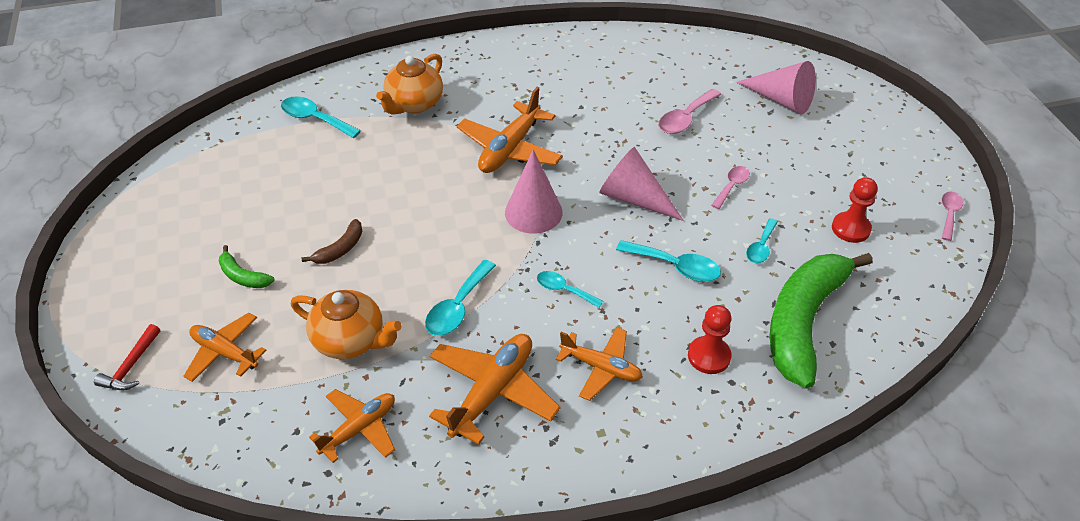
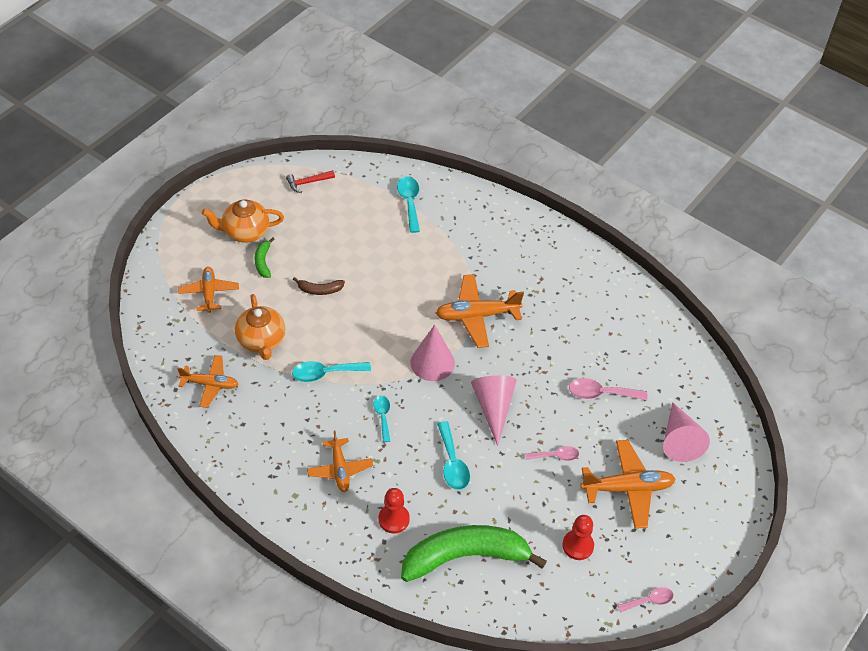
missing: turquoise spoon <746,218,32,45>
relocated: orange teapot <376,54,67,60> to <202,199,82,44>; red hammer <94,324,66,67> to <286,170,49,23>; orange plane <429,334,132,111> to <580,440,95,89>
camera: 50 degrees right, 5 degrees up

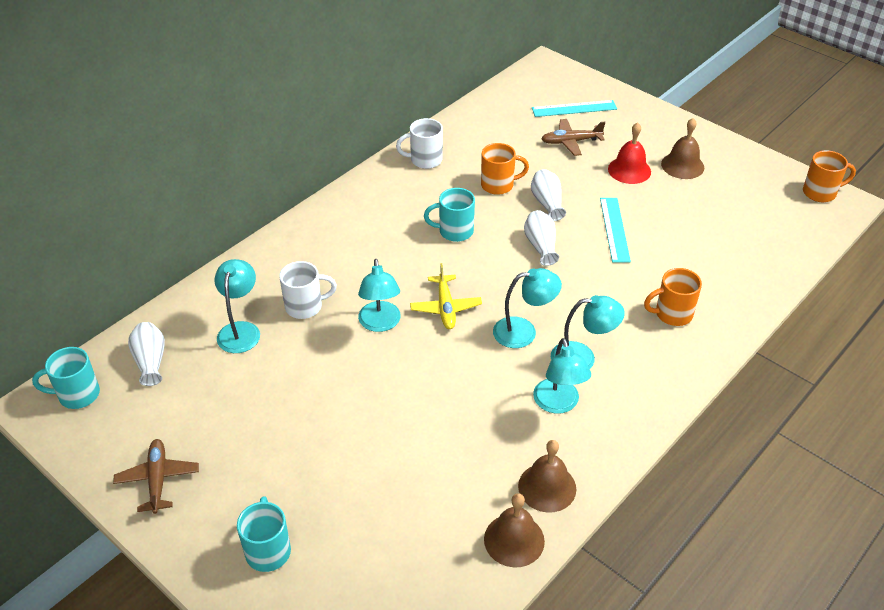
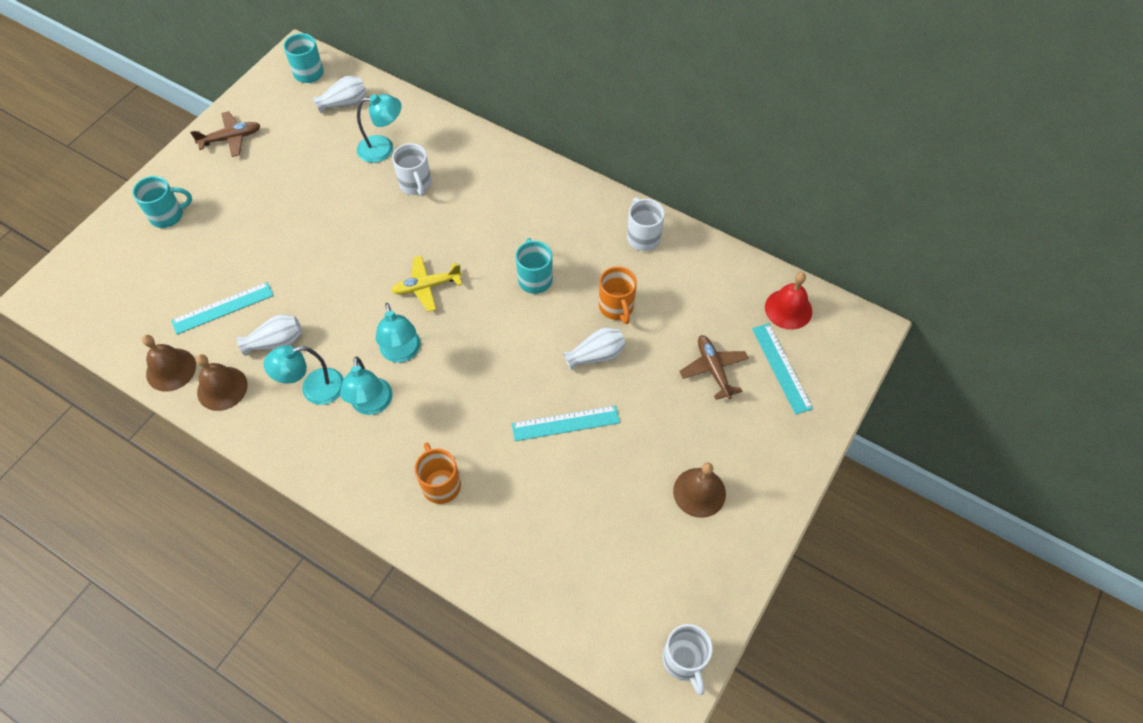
missing: turquoise lamp <358,259,43,73>
appeared: turquoise ruler <171,282,102,53>
relocated: white vase <524,210,35,56> to <237,314,65,42>; red bell <608,122,43,62> to <765,272,47,58>
colour: orange mug <803,150,53,52> to white mug <663,624,50,71>
camera: 80 degrees right, 15 degrees up

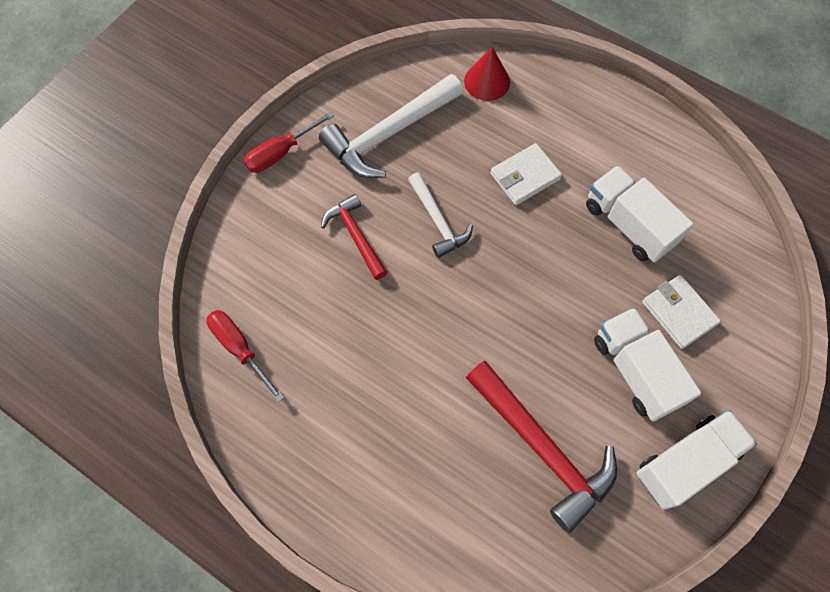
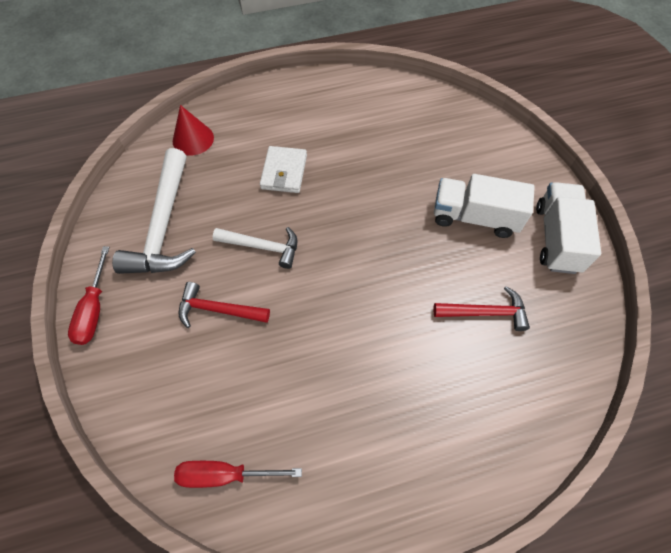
missing: white truck <586,165,108,97>; white wallet <642,275,79,74>
size: red hammer <466,361,151,172> = <433,286,97,45> x0.58
camera: 50 degrees left, 5 degrees down

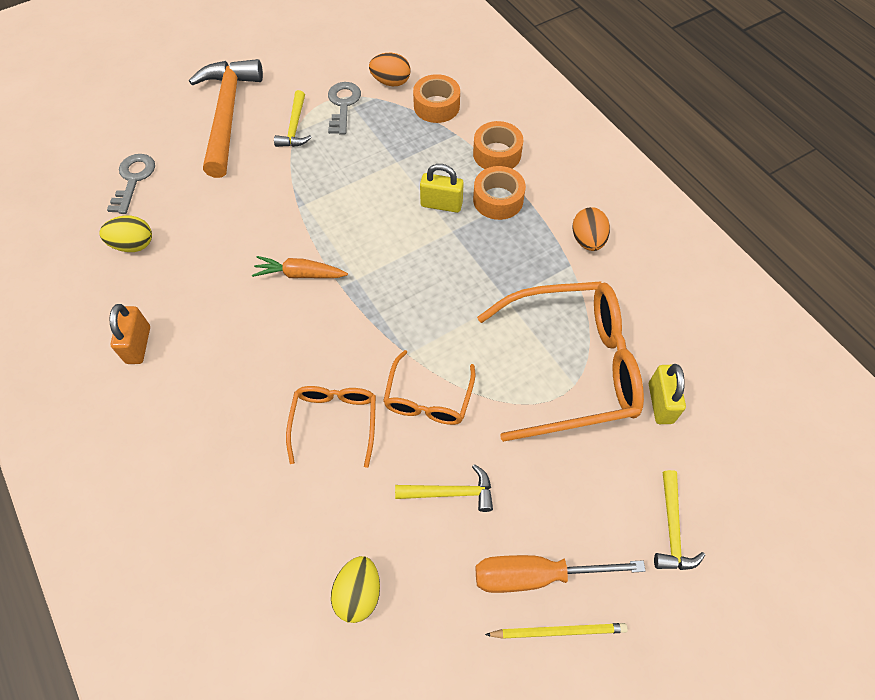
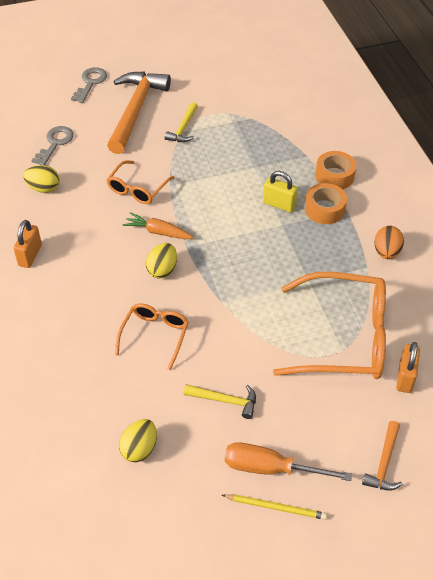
missing: orange egg <369,53,41,33>; orange tape <413,74,47,49>
appeared: yellow egg <146,243,31,35>
relocated: grey key <328,82,33,53> to <71,67,36,36>; orange glasses <383,350,92,75> to <107,160,68,44>
colour: yellow hammer <654,470,51,100> to orange hammer <362,421,41,70>; yellow padlock <649,364,37,60> to orange padlock <396,342,24,51>
camera: 15 degrees right, 10 degrees down

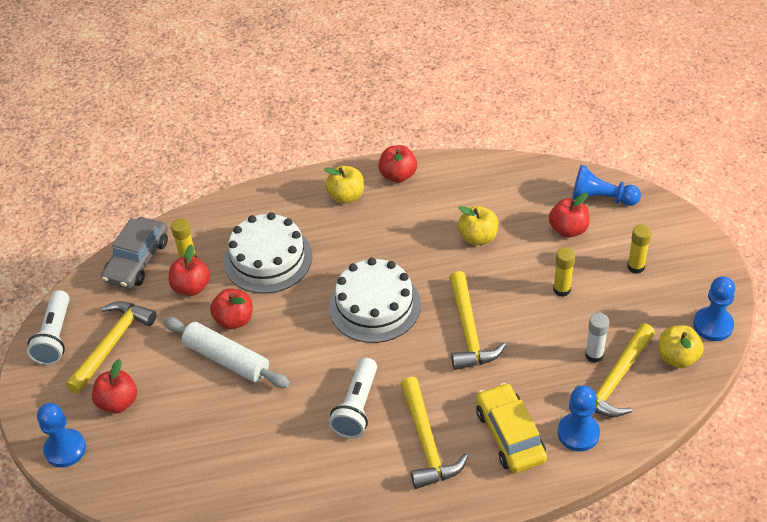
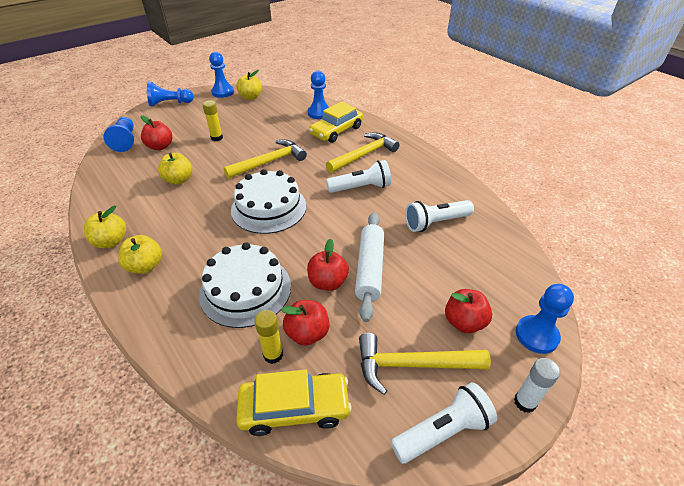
missing: yellow hammer <570,323,85,94>; yellow glue stick <627,224,25,50>
appeared: blue pawn <147,82,47,24>; white flashlight <405,200,69,32>
relocated: white glue stick <585,313,24,50> to <514,358,46,55>
colour: red apple <379,145,38,38> to yellow apple <84,206,42,42>; grey car <101,217,67,72> to yellow car <236,370,116,66>
camera: 120 degrees left, 5 degrees down

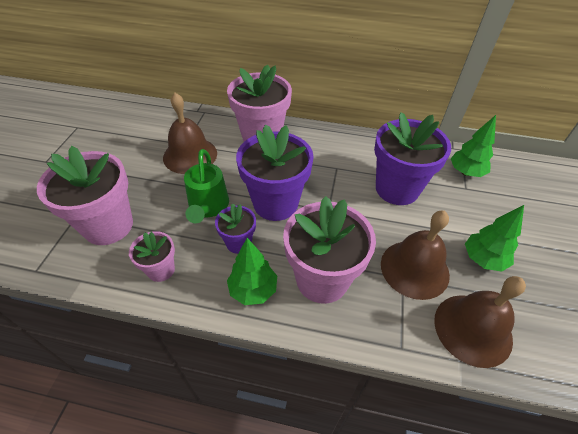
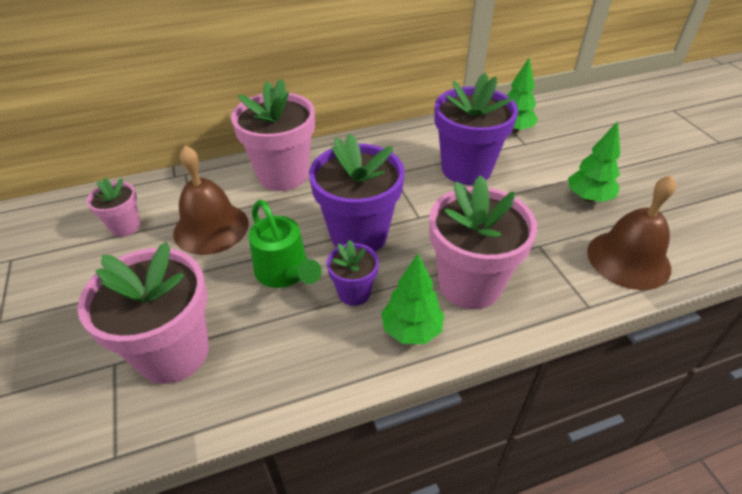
missing: brown bell <381,211,69,89>
relocated: pink flower pot <129,231,46,51> to <87,177,53,60>
camera: 30 degrees left, 5 degrees down

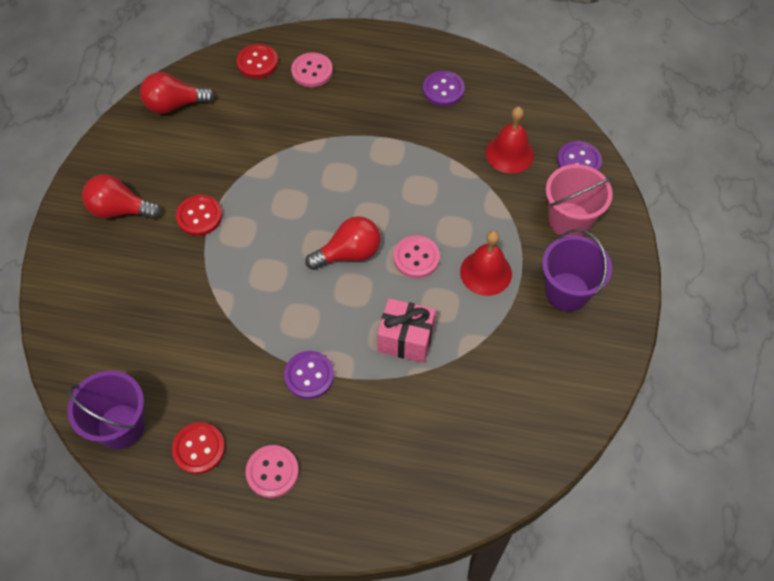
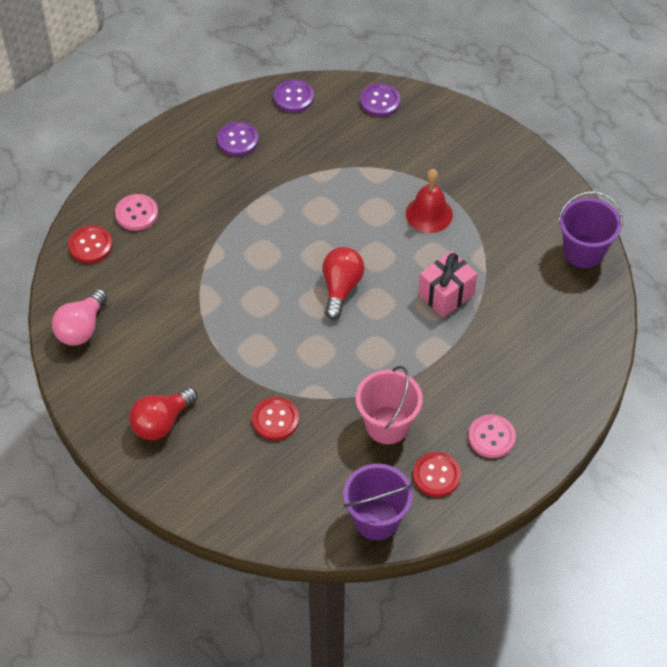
missing: pink button <393,235,47,43>; red bell <486,107,48,67>
relocated: red button <176,195,46,41> to <252,397,47,43>; purple button <284,351,50,48> to <274,79,40,34>; pink bucket <546,164,67,73> to <356,366,67,78>; purple bucket <542,229,70,82> to <558,191,65,77>
colour: red light bulb <140,72,75,42> to pink light bulb <52,289,56,57>
camera: 55 degrees left, 5 degrees down

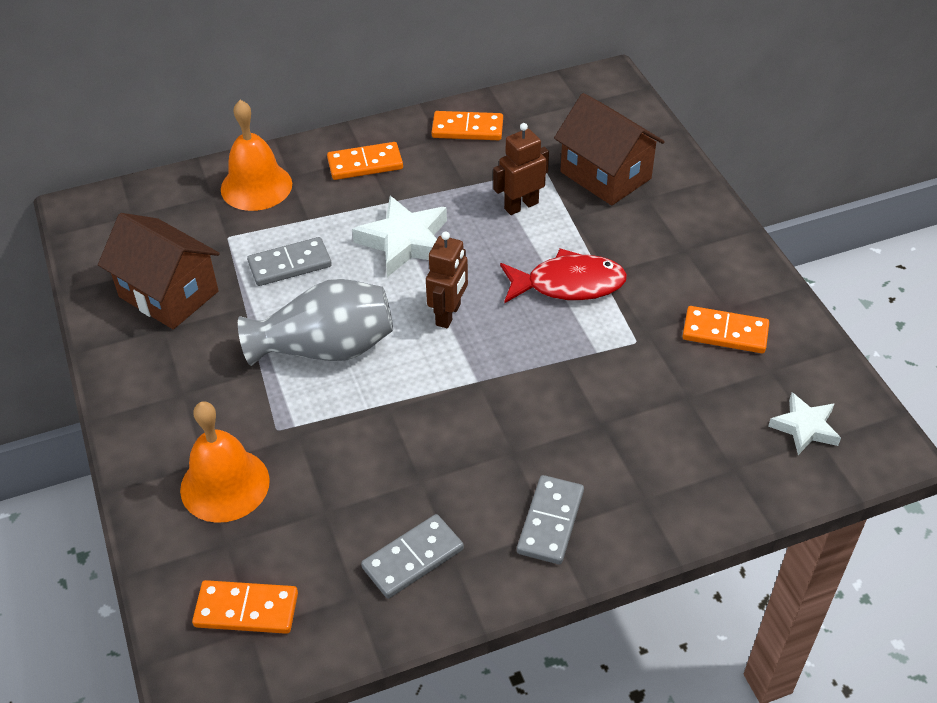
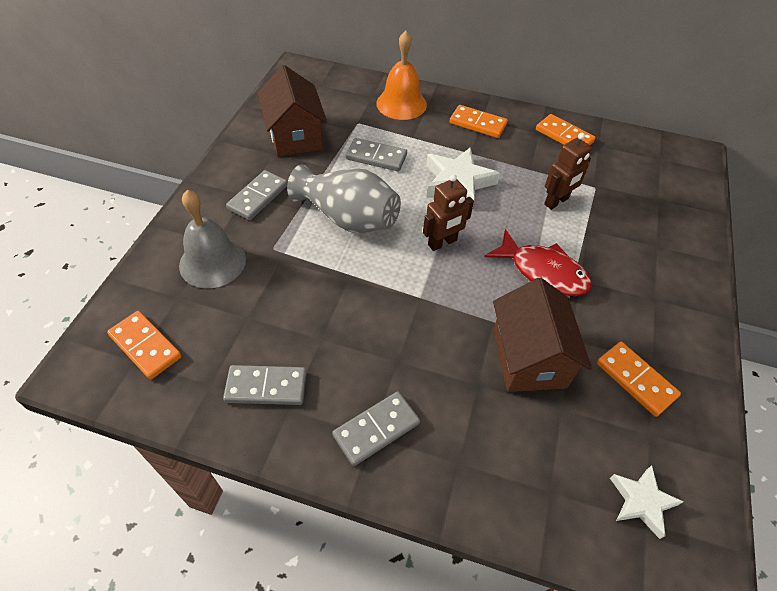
appeared: grey domino <226,170,62,50>
relocated: brown house <554,93,111,113> to <493,277,99,115>
colour: orange bell <180,401,90,122> to grey bell <179,190,67,98>
spun: brown robot <493,123,56,92> = <544,133,48,77> 135 degrees clockwise
camera: 35 degrees right, 5 degrees up

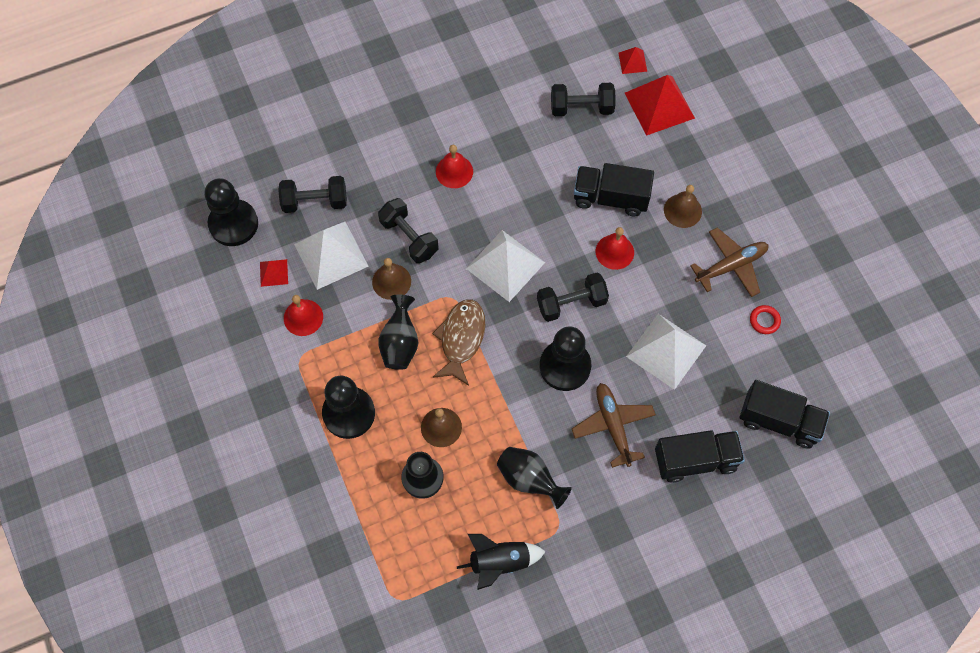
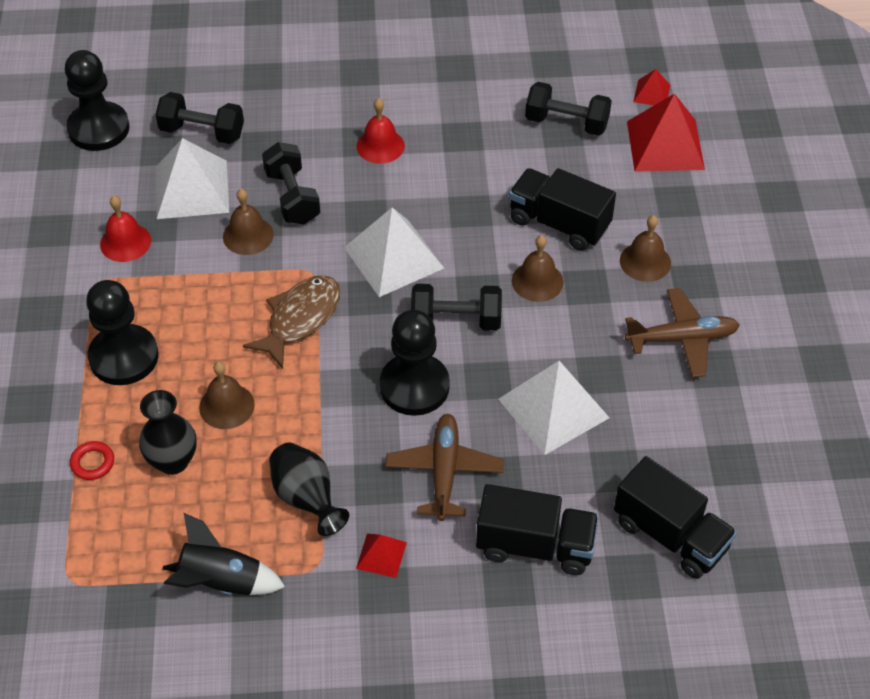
missing: black vase <378,295,40,75>
relocated: red ring <750,305,31,29> to <70,441,44,39>; red pyramid <260,259,28,28> to <356,534,51,44>
colour: red bell <596,227,38,43> to brown bell <512,235,51,67>
camera: 20 degrees right, 15 degrees down

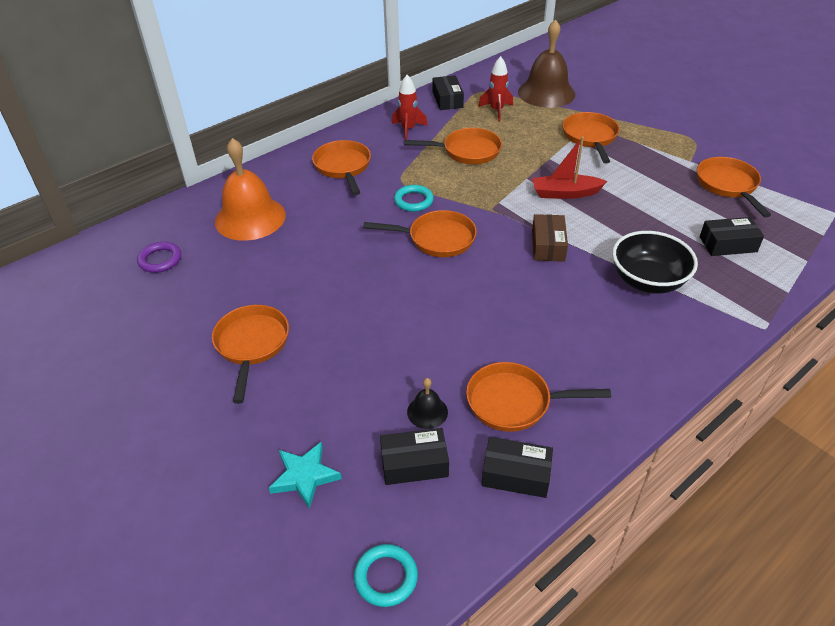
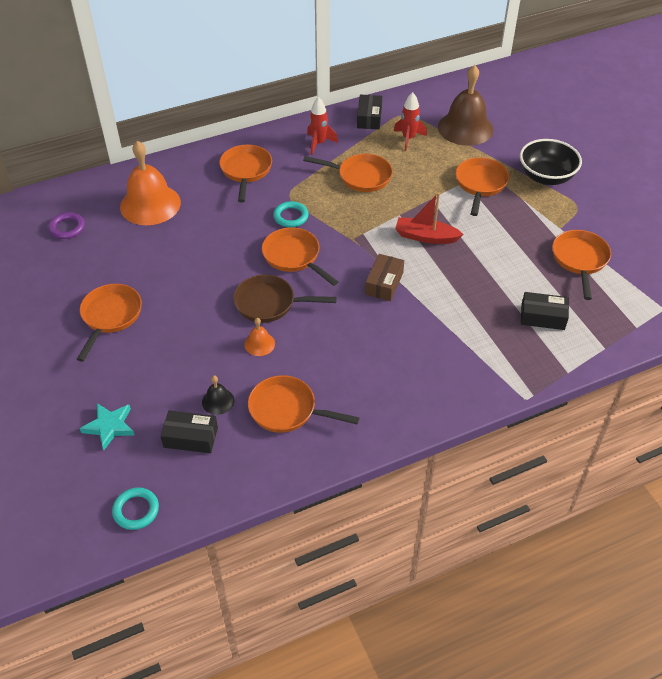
missing: black box <482,437,71,61>
appeared: brown pan <233,274,104,49>; orange bell <244,318,31,38>
relocated: black bowl <612,231,86,63> to <520,139,62,46>
spun: orange pan <363,210,114,47> = <262,227,76,59> 150 degrees counterclockwise
camera: 15 degrees right, 5 degrees up

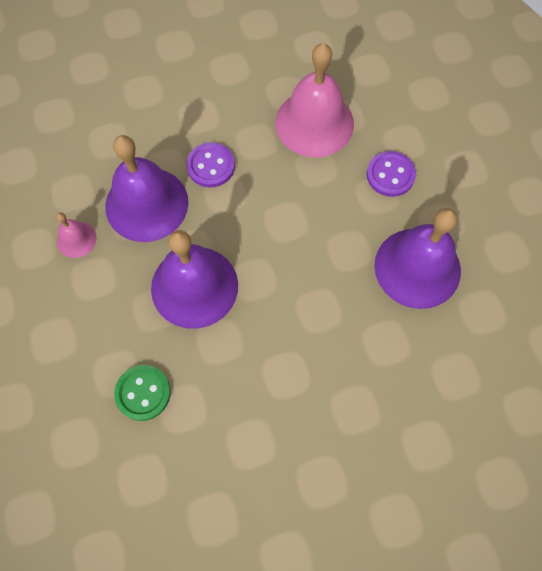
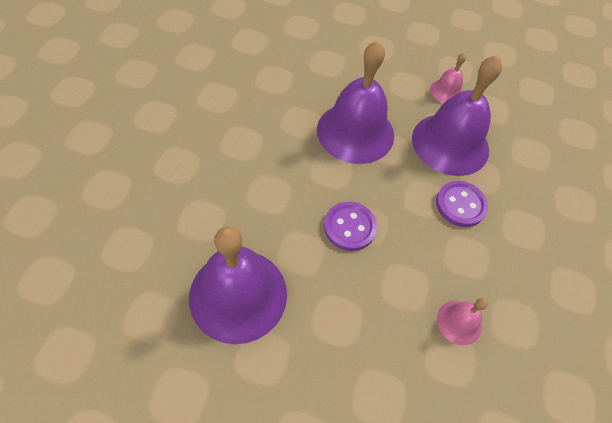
missing: green button <114,365,57,56>
relocated: purple button <367,151,49,46> to <324,202,53,49>
size: pink bell <275,43,79,114> = <437,298,51,47> x0.47
camera: 120 degrees right, 10 degrees down

